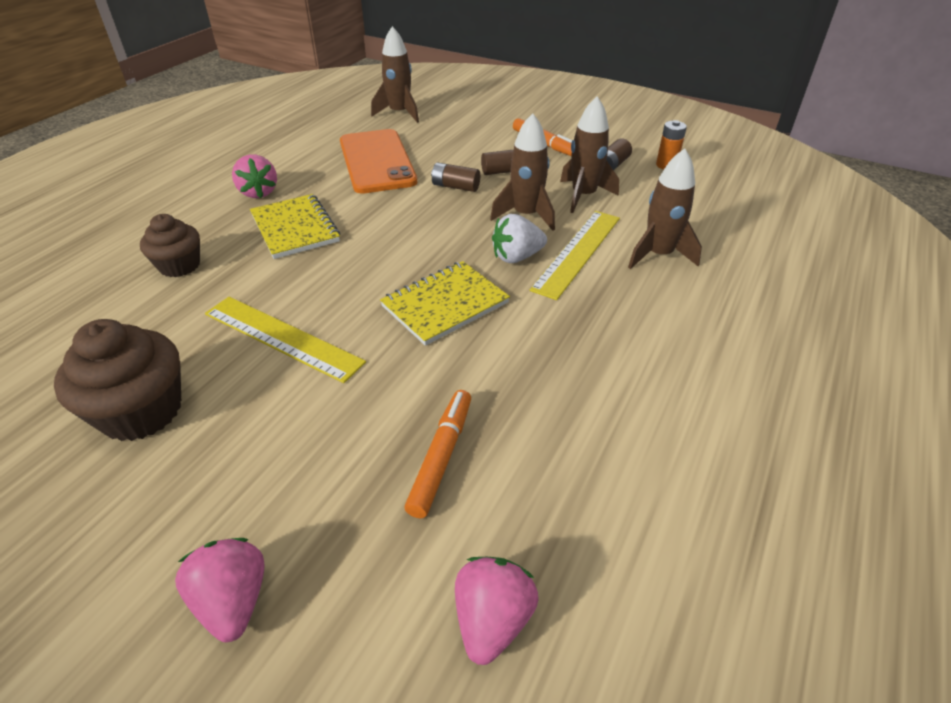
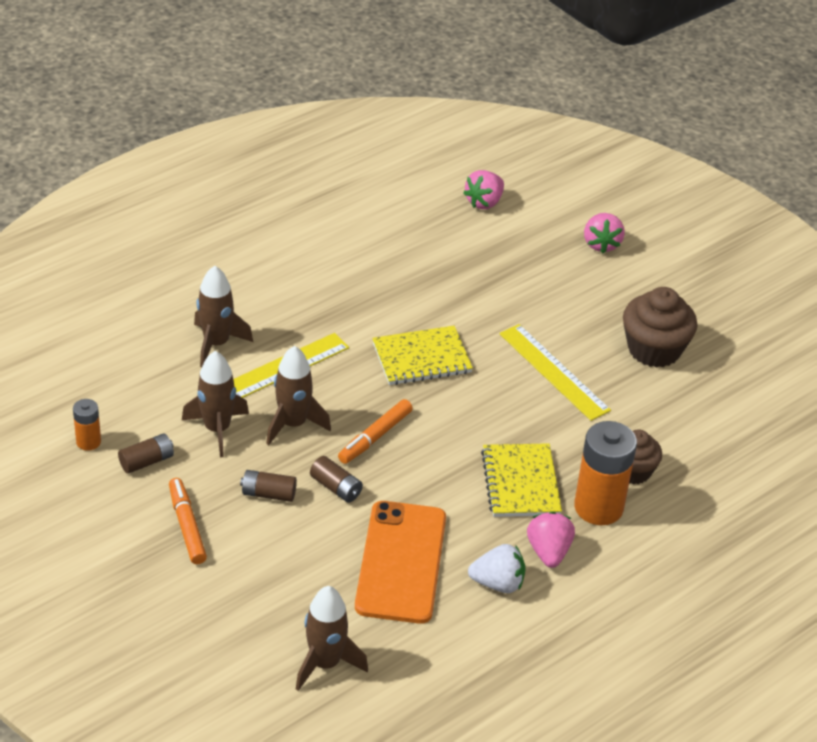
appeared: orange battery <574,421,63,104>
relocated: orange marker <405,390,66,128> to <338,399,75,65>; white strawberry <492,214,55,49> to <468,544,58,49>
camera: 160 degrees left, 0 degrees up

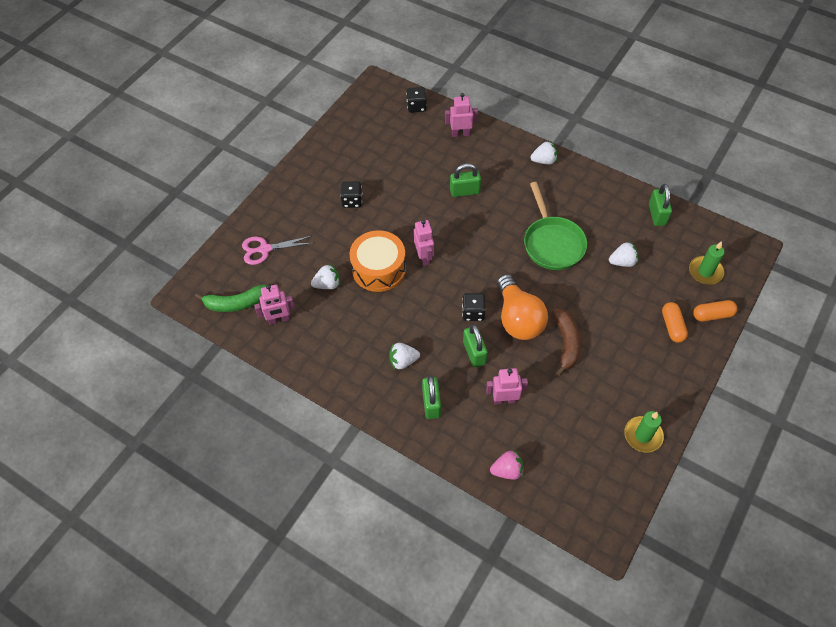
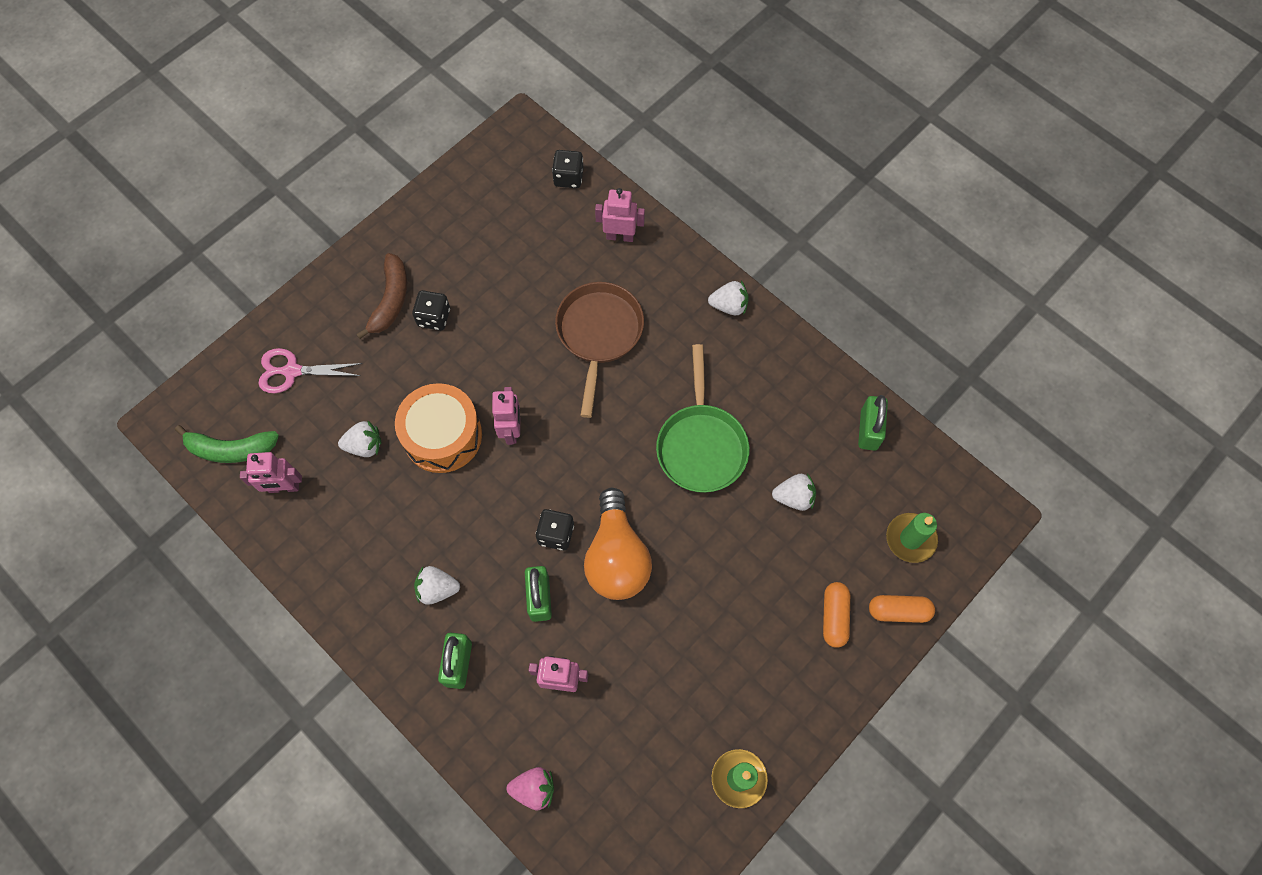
relocated: brown banana <552,308,28,68> to <356,253,51,86>
exchanged: green padlock <450,163,31,34> to brown pan <555,282,89,136>
camera: 10 degrees right, 10 degrees up

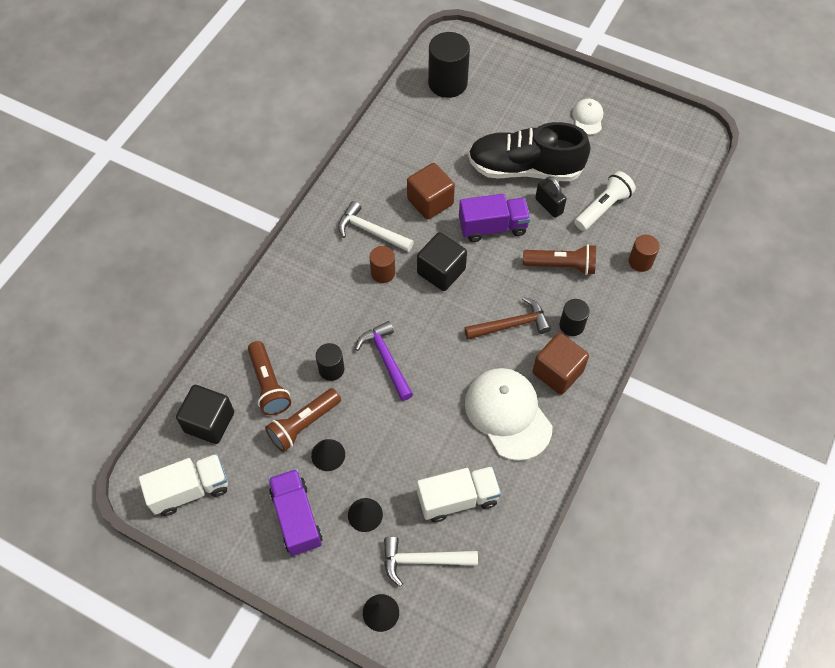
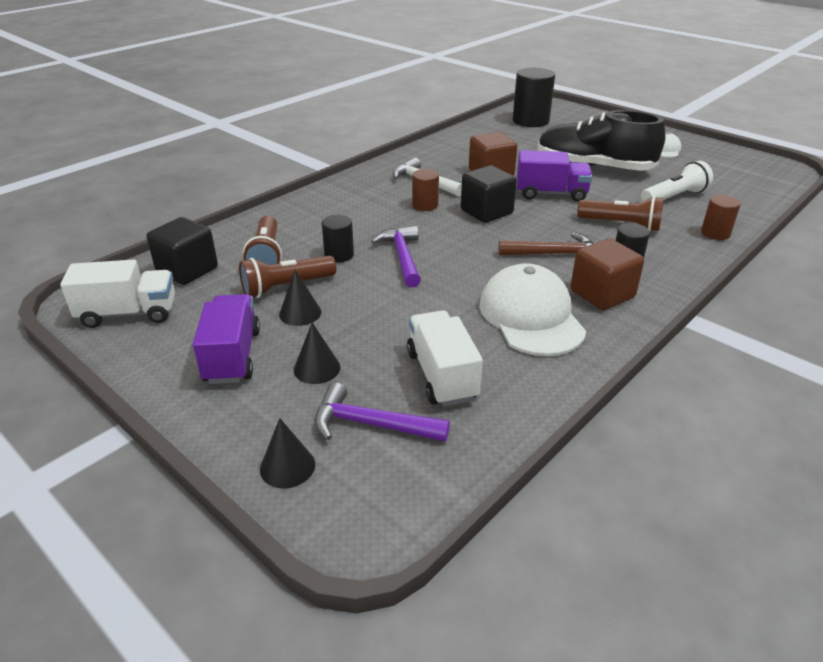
missing: black padlock <535,176,32,42>
colour: white hammer <384,537,94,50> to purple hammer <315,383,135,59>
spun: white truck <417,466,84,56> = <407,310,76,97> 105 degrees counterclockwise
camera: 15 degrees right, 25 degrees down

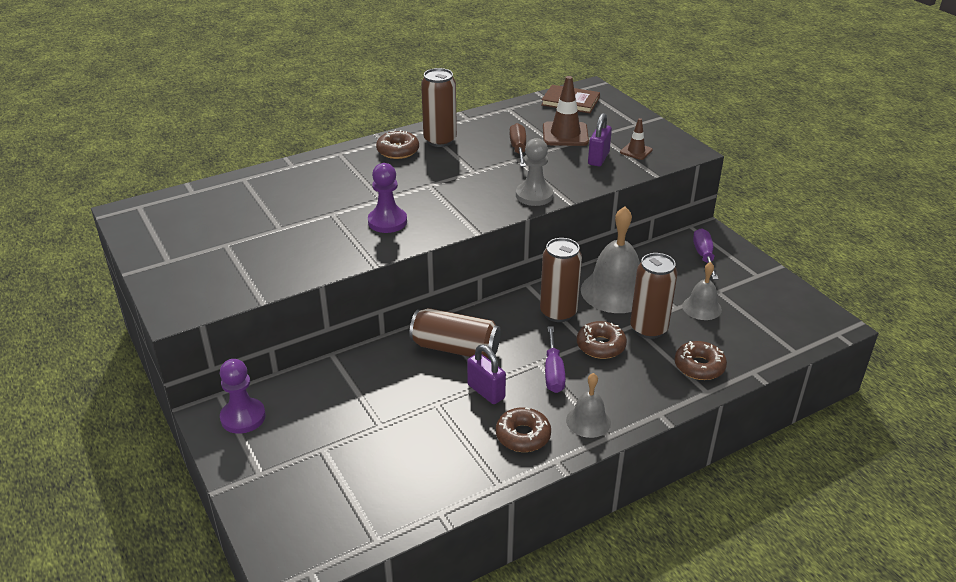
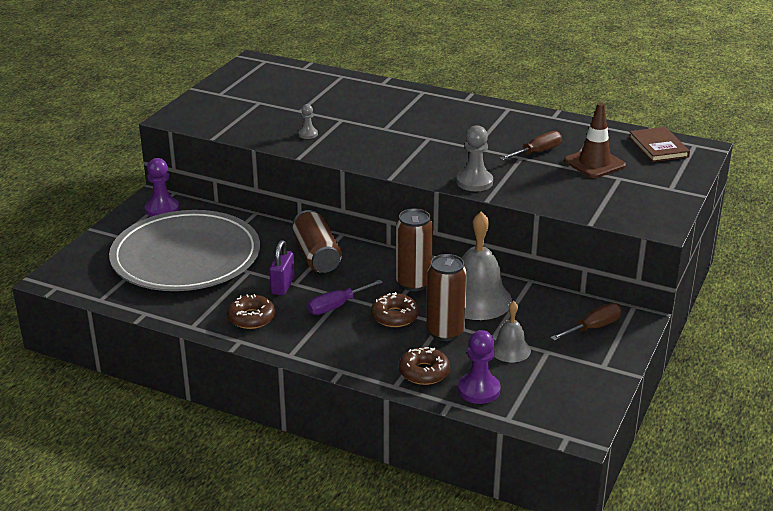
missing: brown donut <376,130,43,29>; brown can <421,68,36,79>; grey bell <566,373,45,65>; purple padlock <588,113,24,53>; brown traffic cone <620,118,33,42>
appeared: grey plate <109,210,151,81>; grey pawn <298,104,20,35>
relocated: purple pawn <368,163,39,70> to <458,330,43,74>
colour: purple screwdriver <693,228,25,52> to brown screwdriver <550,303,72,38>
camera: 55 degrees right, 5 degrees down

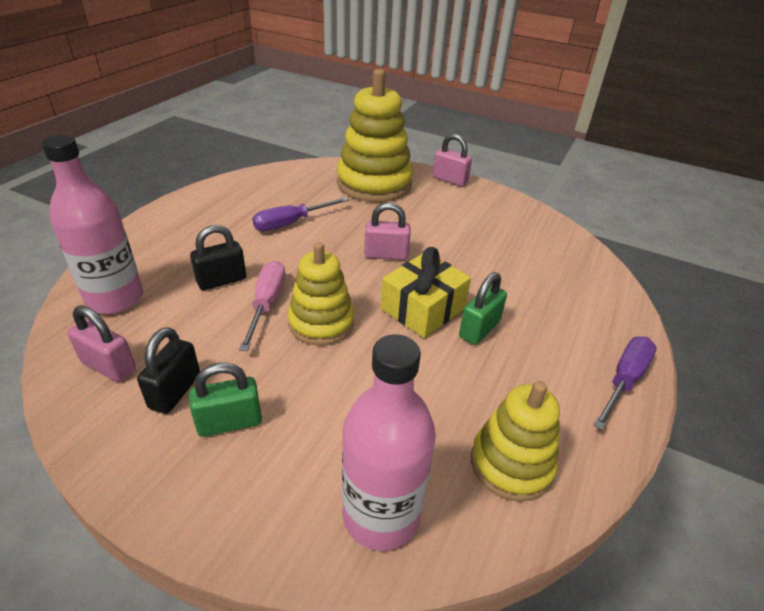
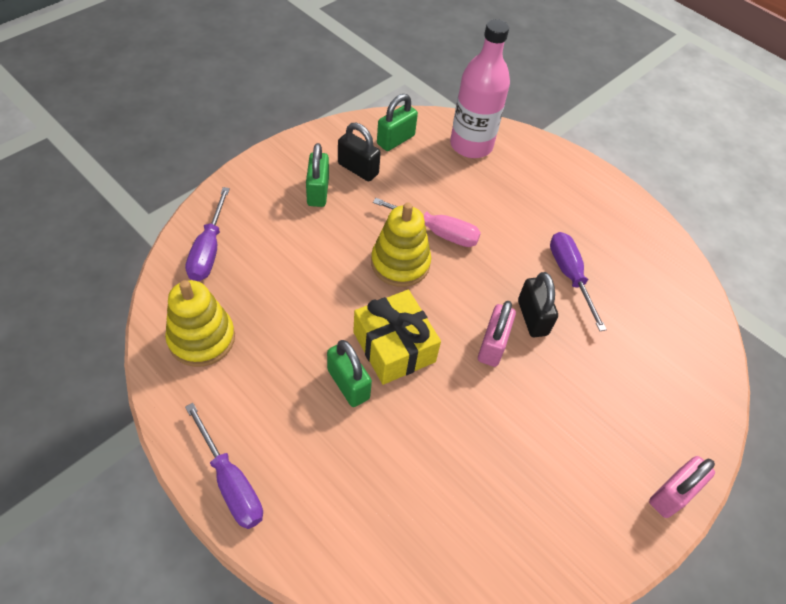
missing: yellow stacking toy <337,69,76,133>
relocated: black padlock <190,225,56,65> to <518,272,40,65>
exchanged: pink bottle <342,334,94,217> to purple screwdriver <185,187,45,94>
colour: pink padlock <67,305,69,77> to green padlock <377,94,41,57>
camera: 105 degrees right, 15 degrees up

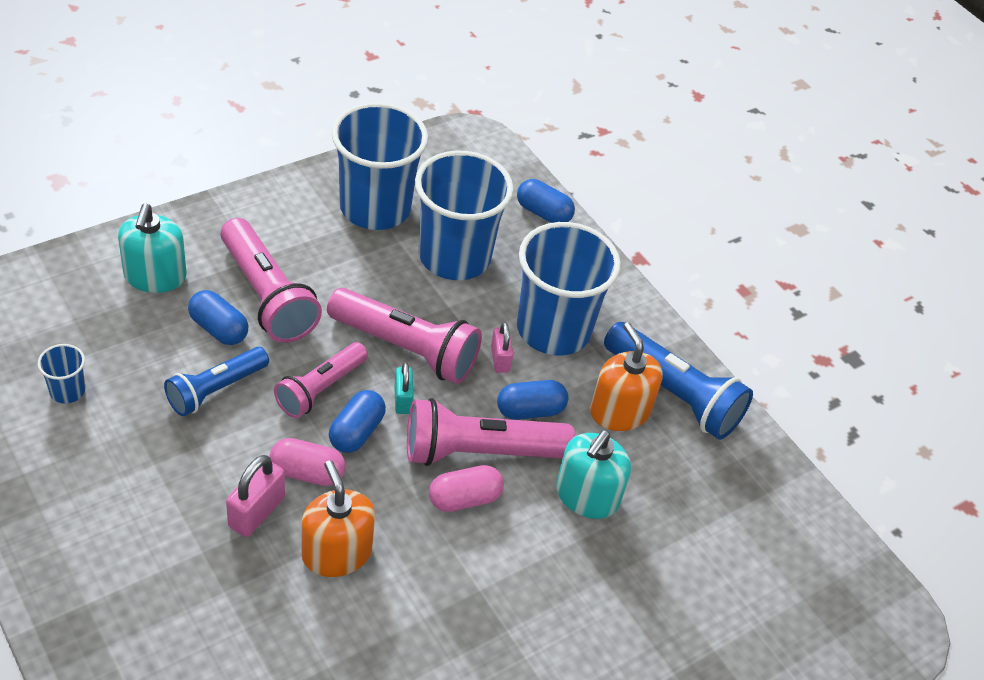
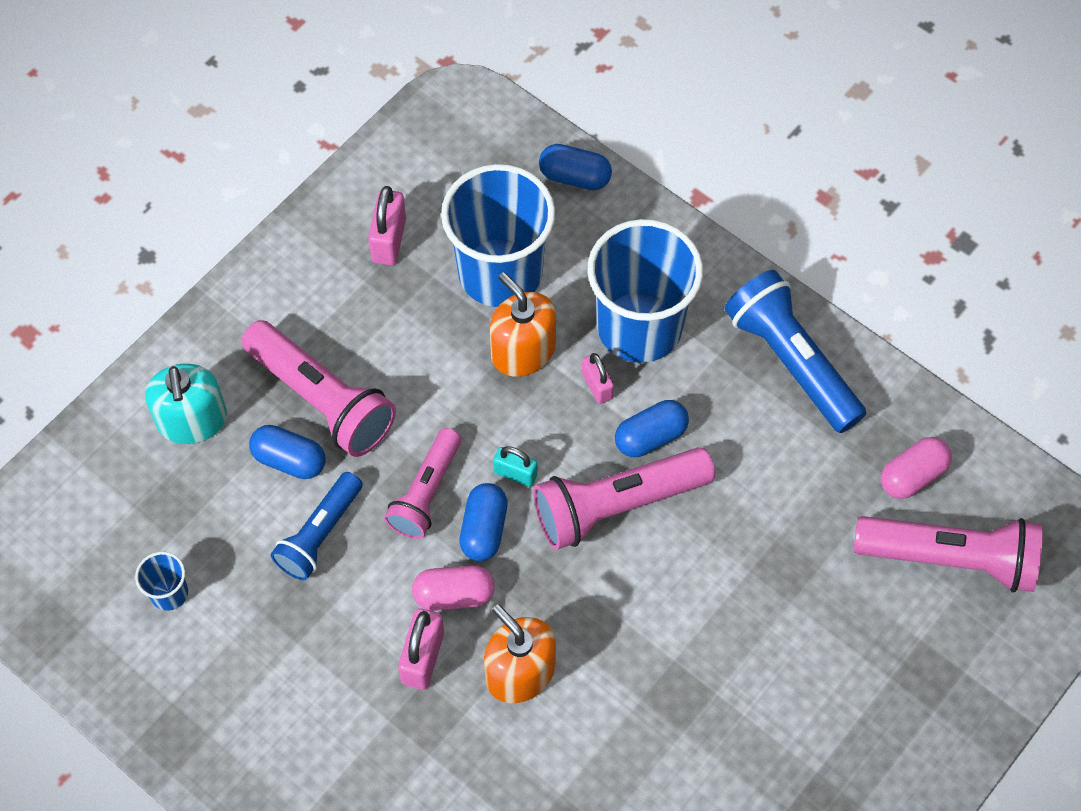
missing: turquoise soap dispenser <556,430,75,89>
relocated: orange soap dispenser <590,322,73,109> to <490,272,66,105>; pink flashlight <327,288,155,96> to <853,516,190,76>; pink capsule <429,465,75,47> to <881,437,71,62>
exchanged: blue cup <332,103,96,127> to pink padlock <368,186,38,79>
spun: turquoise padlock <394,362,20,52> = <493,446,45,41> 45 degrees counterclockwise; blue flashlight <604,322,149,118> = <724,270,142,163> 150 degrees counterclockwise
camera: 10 degrees left, 15 degrees up

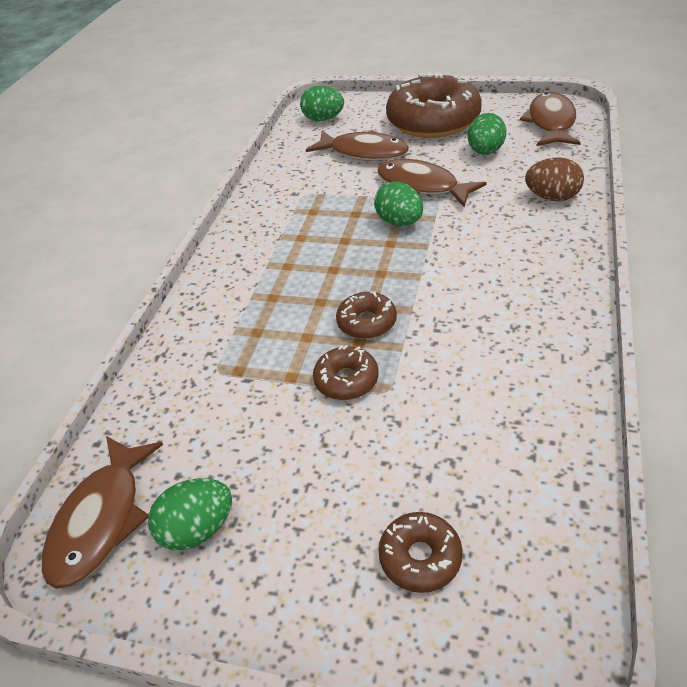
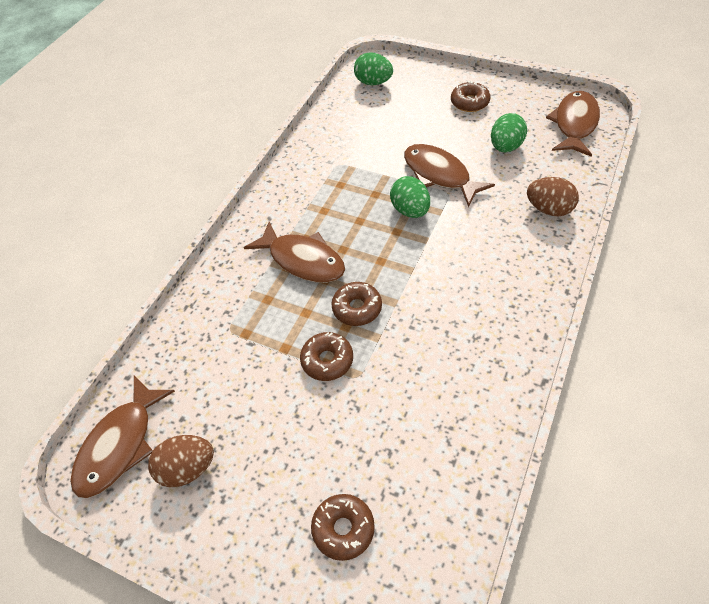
relocated: brown fish <306,130,103,31> to <244,221,101,62>
colour: green egg <148,478,84,73> to brown egg <148,435,66,52>
size: brown donut <386,72,96,66> = <451,81,39,31> x0.46
camera: 10 degrees right, 10 degrees up

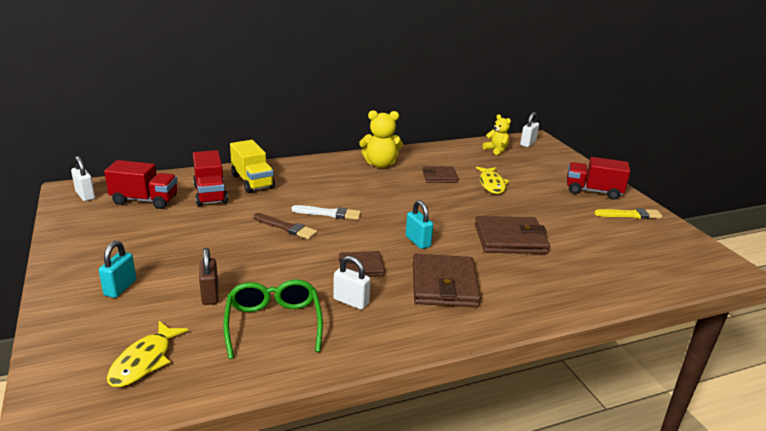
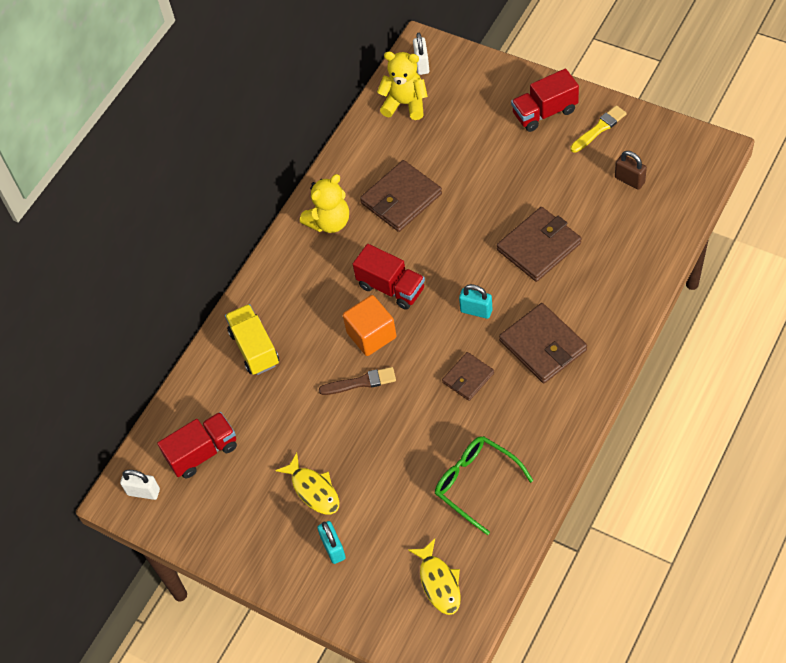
missing: white padlock <333,256,38,54>
relocated: yellow fish <476,167,33,27> to <275,453,64,61>; red truck <193,150,35,56> to <353,244,72,66>; brown padlock <199,248,19,57> to <615,151,32,39>
exchanged: white brush <291,205,70,15> to orange cube <343,295,53,61>
spun: yellow truck <230,140,45,53> = <225,304,54,71> 135 degrees counterclockwise
size: brown wallet <422,166,36,17> = <360,160,82,72> x1.67; yellow teddy bear <483,114,28,41> = <377,51,51,69> x1.54
camera: 30 degrees left, 30 degrees up

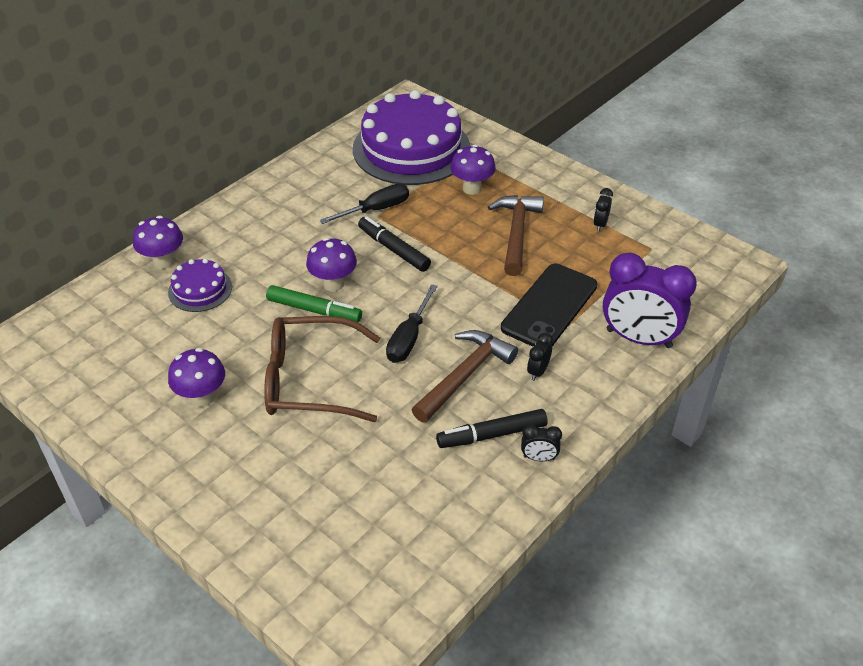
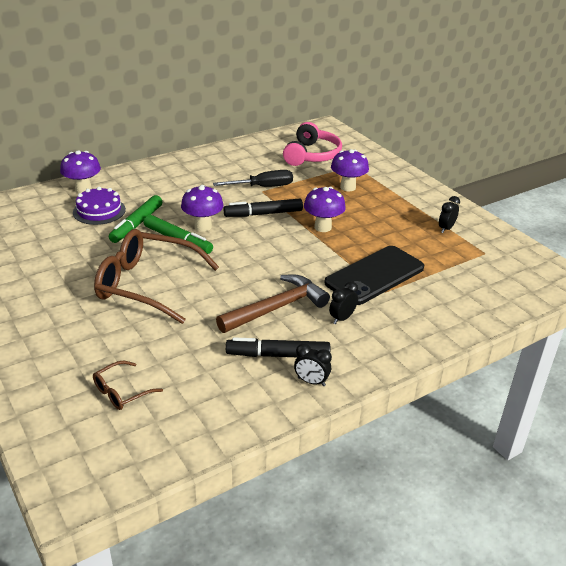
missing: black screwdriver <386,284,52,79>; brown hammer <488,195,56,81>; purple clock <603,252,94,96>
appeared: brown glasses <93,361,70,49>; green marker <109,195,53,48>
relocated: purple mushroom <168,348,57,59> to <304,187,42,45>
exchanged: purple cake <353,90,117,95> to pink headphones <283,122,59,44>
spun: black marker <358,216,73,56> = <224,199,79,18> 75 degrees counterclockwise
camera: 15 degrees right, 10 degrees down

